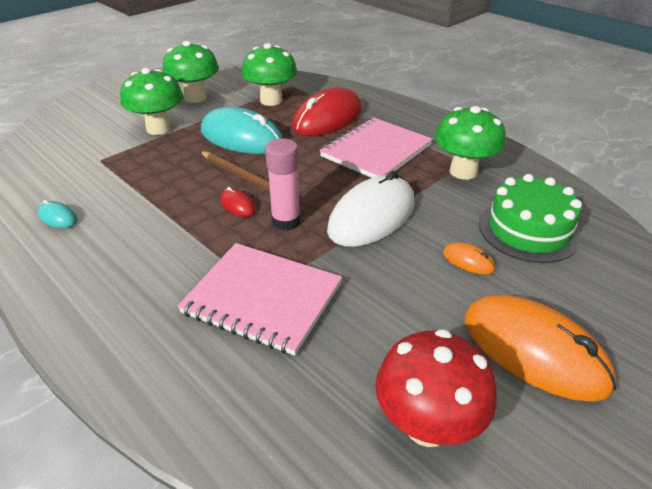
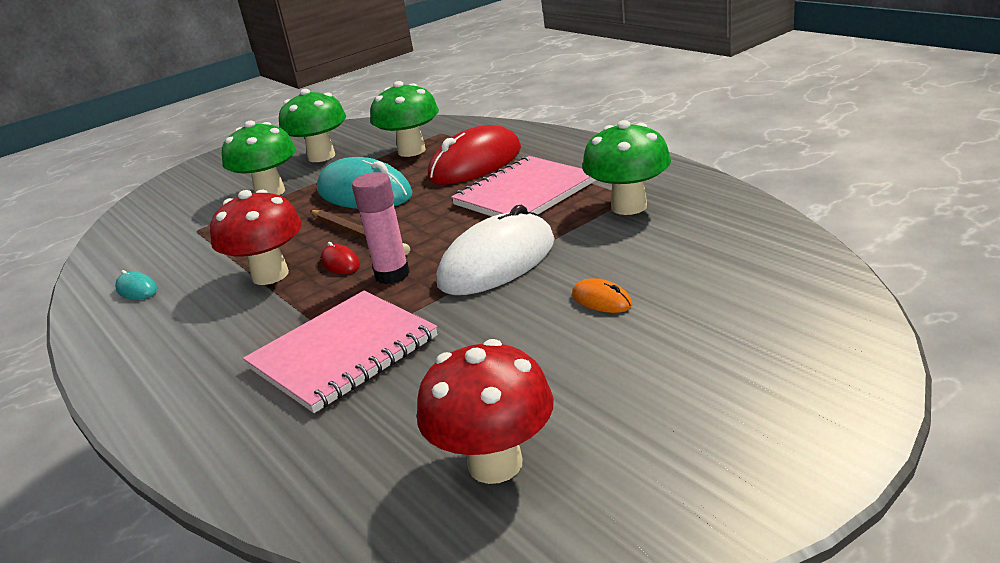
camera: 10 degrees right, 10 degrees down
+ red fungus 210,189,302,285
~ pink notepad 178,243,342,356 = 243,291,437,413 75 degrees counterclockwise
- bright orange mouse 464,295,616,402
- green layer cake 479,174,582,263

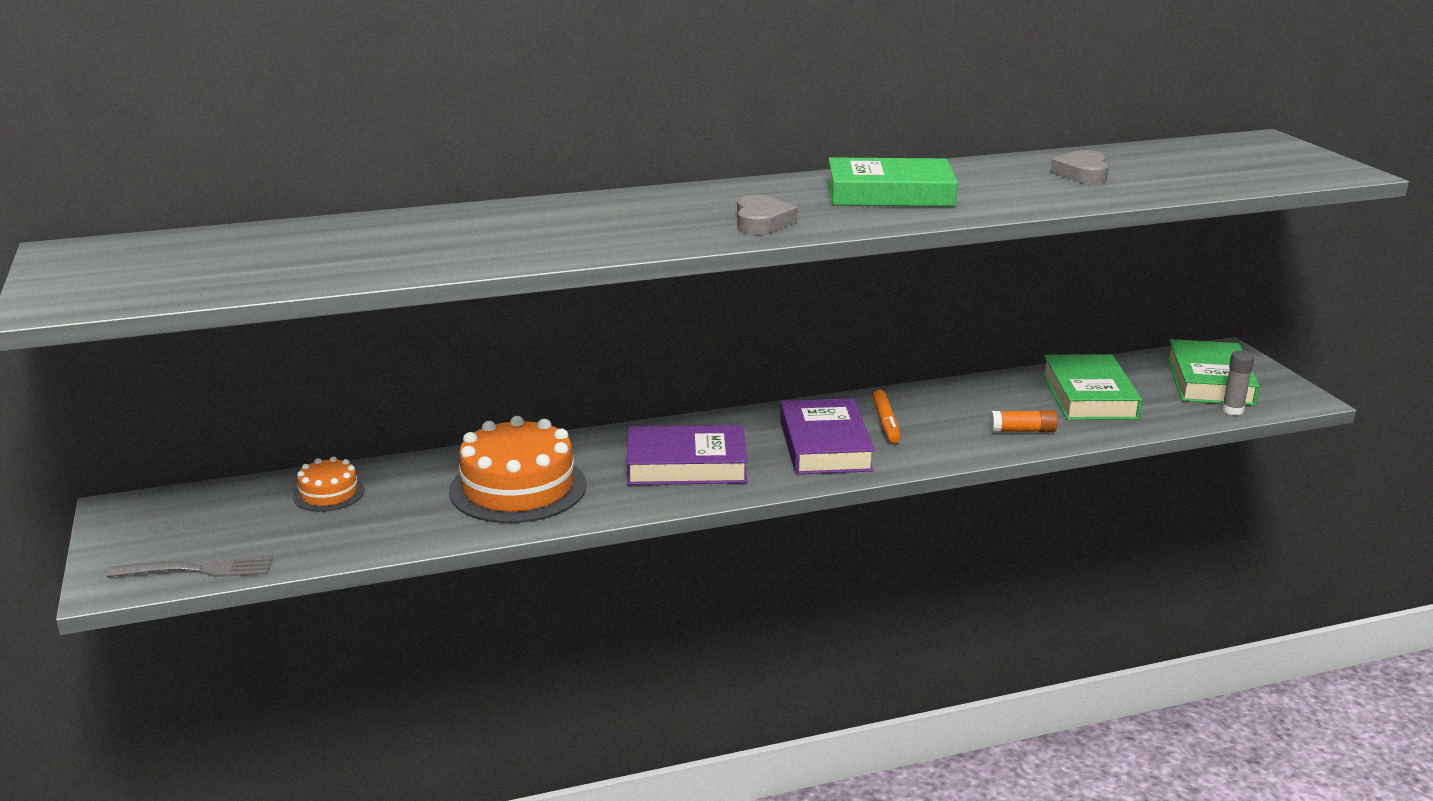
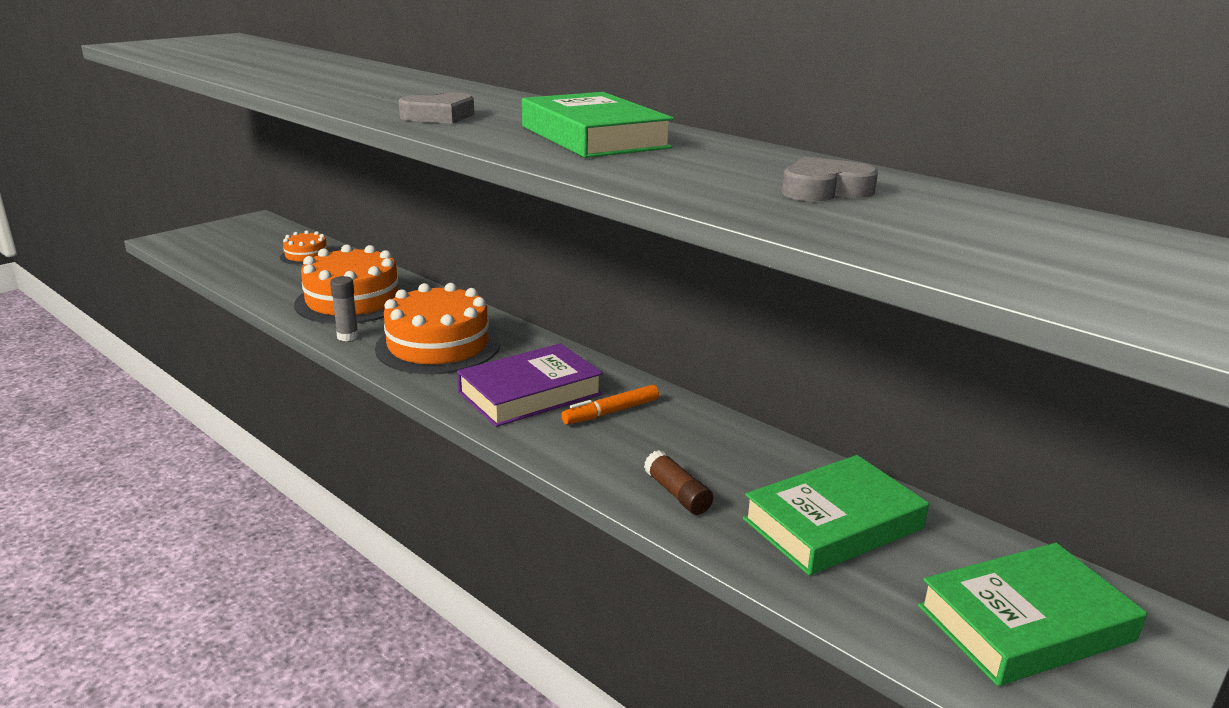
camera: 60 degrees right, 0 degrees up
~ gray glue stick 1222,351,1255,415 to 330,276,359,341
~ royal purple hardcover 626,425,748,485 to bright orange layer cake 375,283,500,374
~ bright orange glue stick 989,410,1058,432 to russet glue stick 644,450,713,515
- gray dinner fork 106,557,273,577

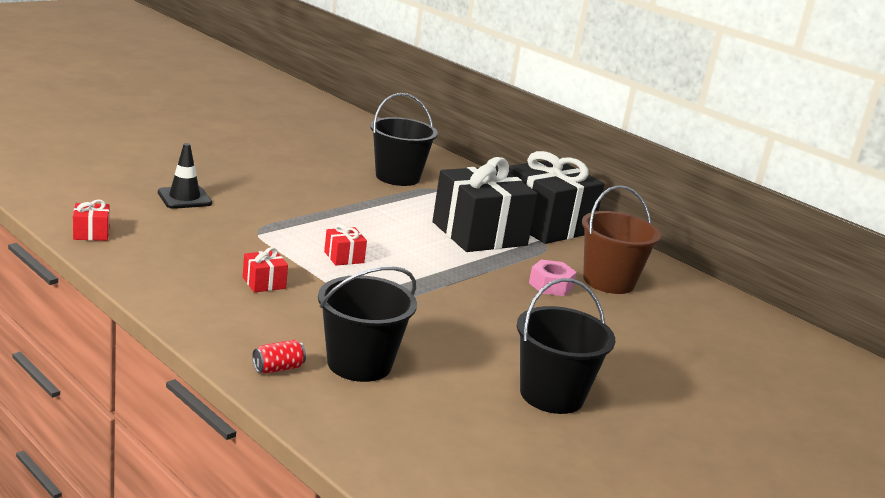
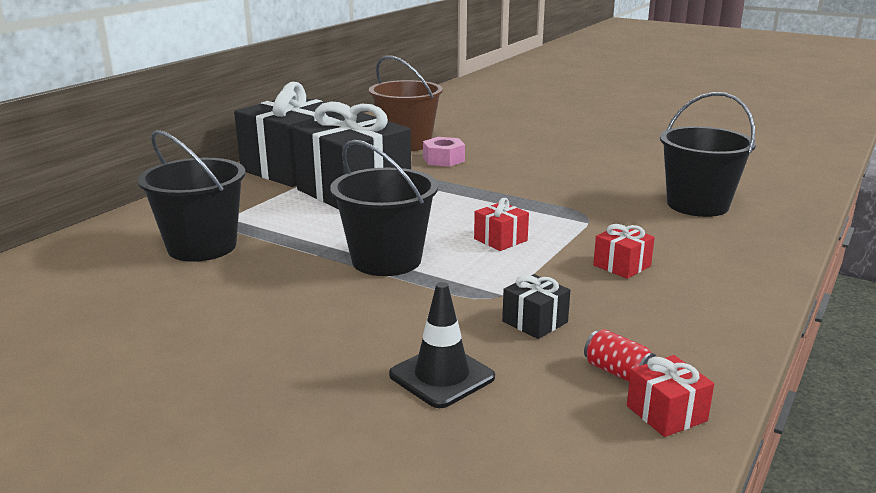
camera: 100 degrees left, 0 degrees up
~ black pail 517,278,615,414 to 330,140,438,276
+ black gift 502,274,570,339
~ red tin 252,340,306,374 to 584,329,656,382

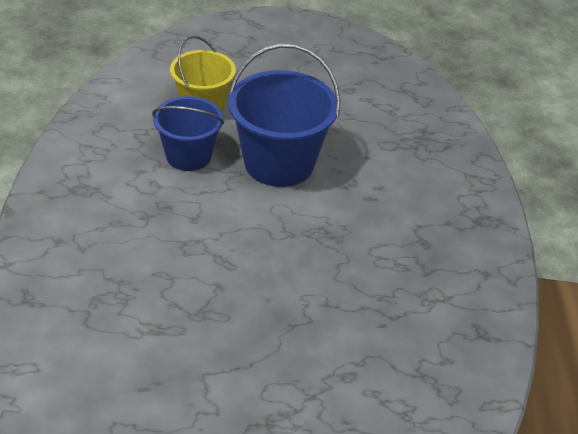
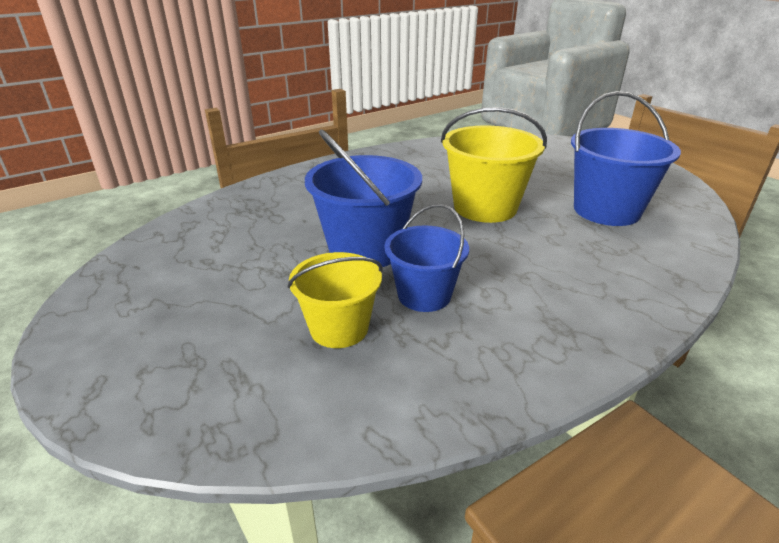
camera: 125 degrees left, 10 degrees down
+ yellow pail 441,107,547,223
+ royal blue pail 571,91,681,226

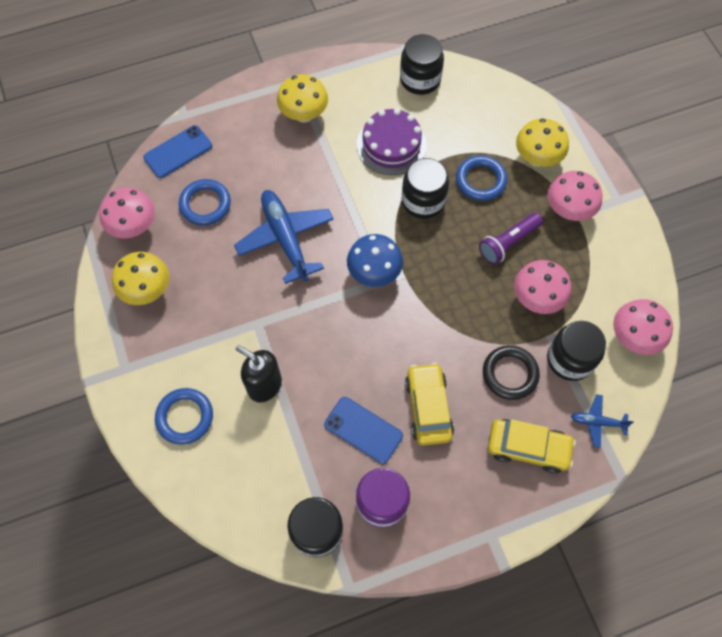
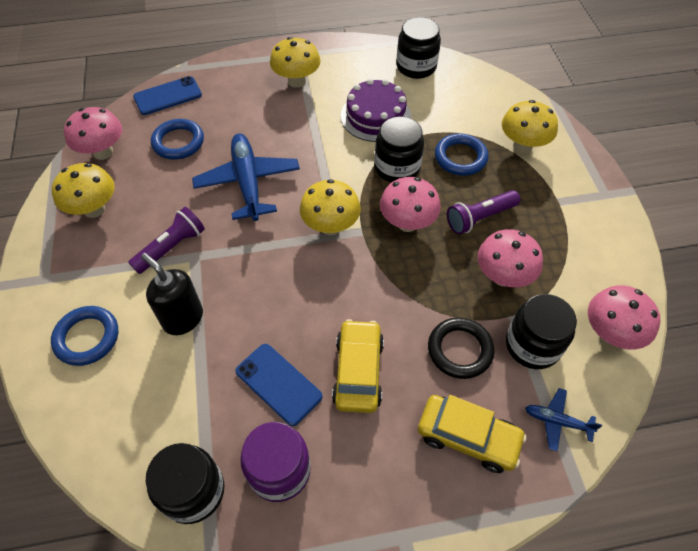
camera: 10 degrees right, 10 degrees down
+ royal purple pocket torch 128,207,205,274
~ royal blue fungus 347,234,403,287 to yellow fungus 300,179,361,235
~ pink fungus 548,171,603,221 to 380,177,441,232

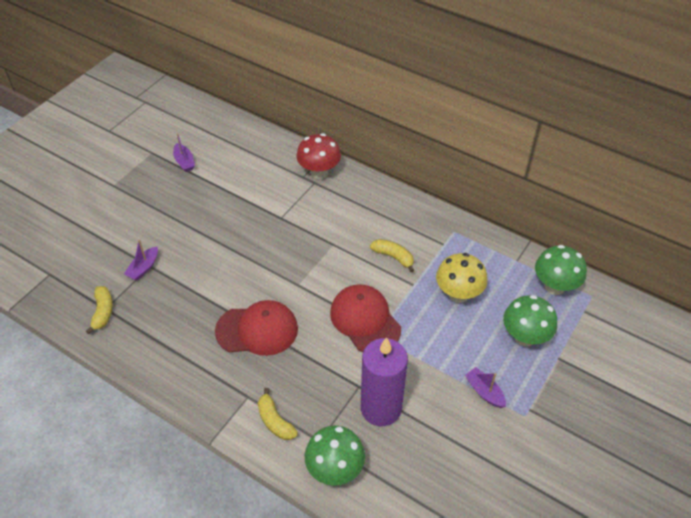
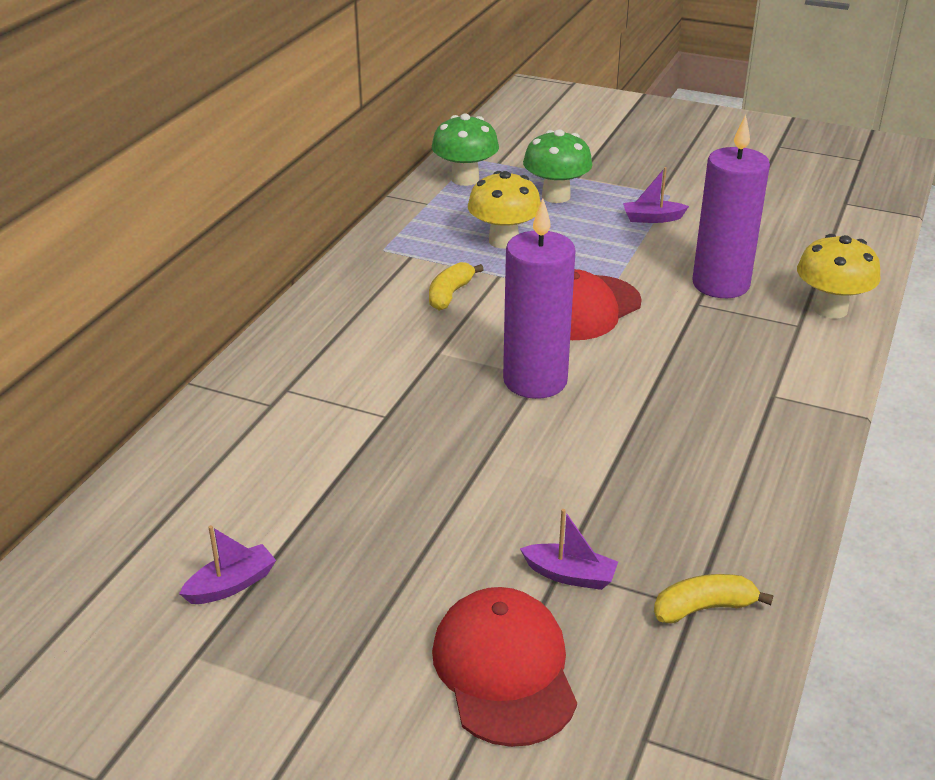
camera: 100 degrees left, 15 degrees down
~ red baseball cap 215,300,298,356 to 432,587,577,747
+ royal purple wax candle 503,199,576,399
~ royal purple sailboat 465,367,506,408 = 623,167,689,223 45 degrees clockwise
~ green fungus 305,425,365,486 to yellow fungus 797,234,881,319
- yellow toy banana 258,388,298,440
- red fungus 296,133,341,179

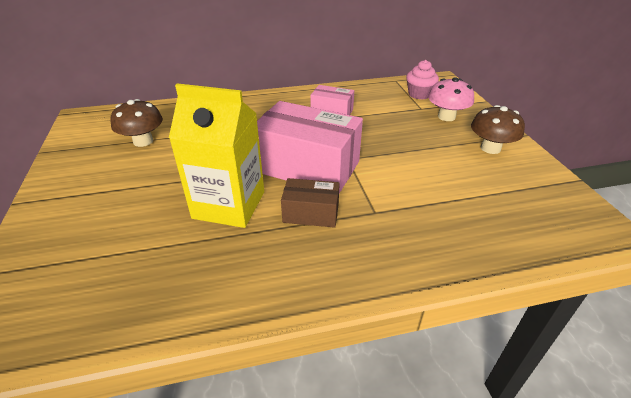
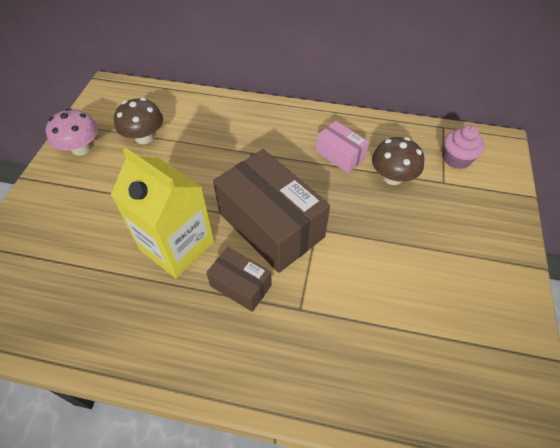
camera: 25 degrees right, 15 degrees up
~ pink fungus 428,77,474,121 to 46,108,98,156
~ pink parcel 257,101,363,193 to russet parcel 213,149,330,273
~ russet fungus 471,105,525,154 to 372,137,424,185

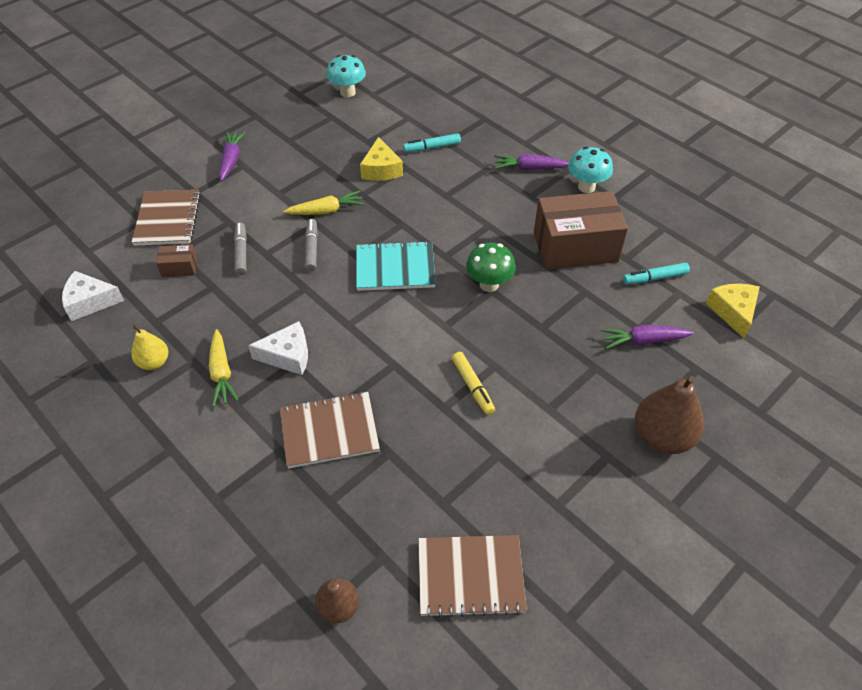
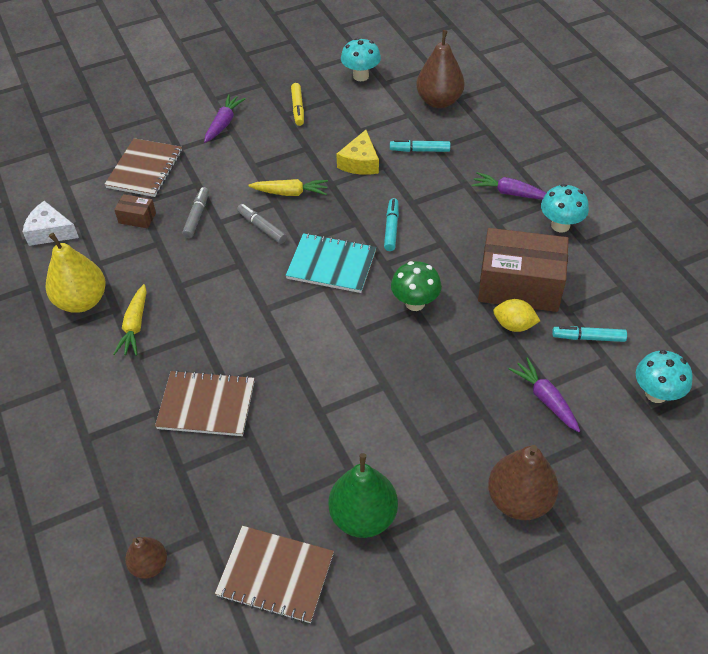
camera: 20 degrees right, 0 degrees up
~ yellow pear fruit 131,325,168,370 = 46,233,106,313 x1.74
~ gray felt pen 305,219,318,271 = 237,204,287,244 60 degrees counterclockwise
~ yellow felt pen 452,352,495,415 to 291,83,304,126
+ green pear fruit 328,453,398,538
+ aqua felt pen 384,198,399,251
+ russet pear fruit 416,30,465,108
+ yellow citrus fruit 493,299,540,332
~ royal purple carrot 601,325,694,349 = 509,357,580,432 45 degrees clockwise
~ yellow piece of cheese 706,284,760,338 to aqua fungus 636,350,693,403
- snow-white piece of cheese 248,321,308,375

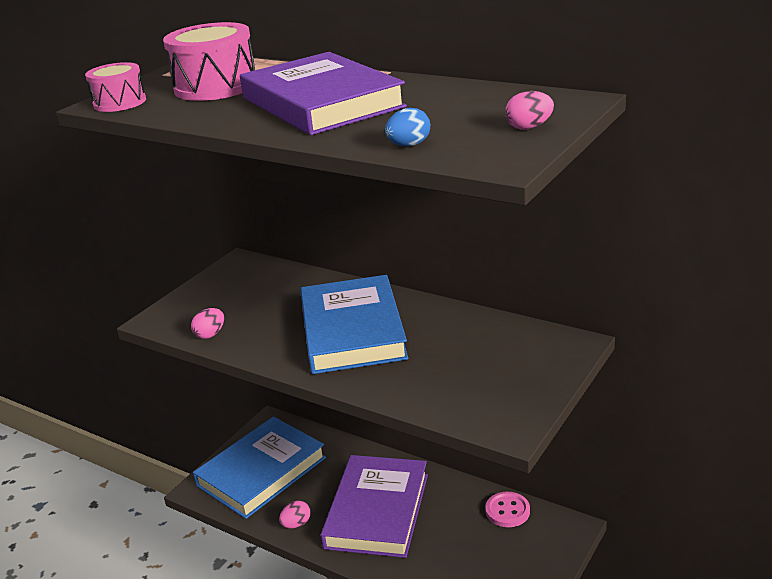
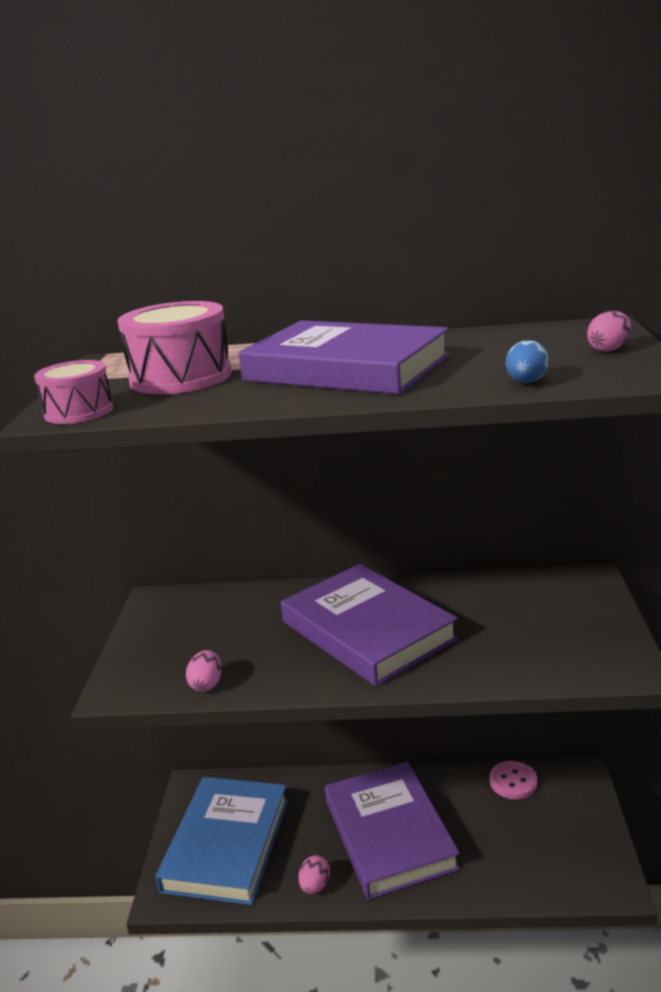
camera: 30 degrees left, 5 degrees down
~ royal blue hardcover 300,275,408,374 to royal purple hardcover 281,564,458,686

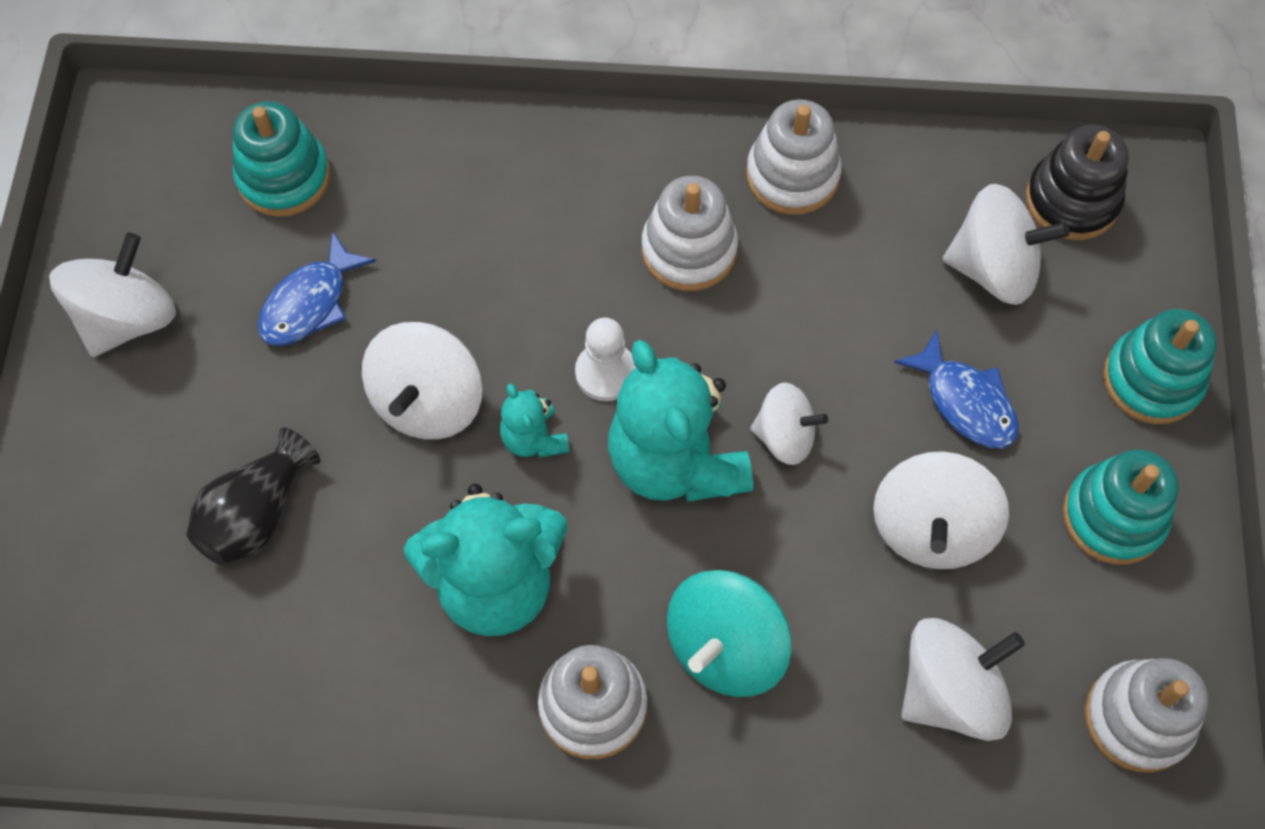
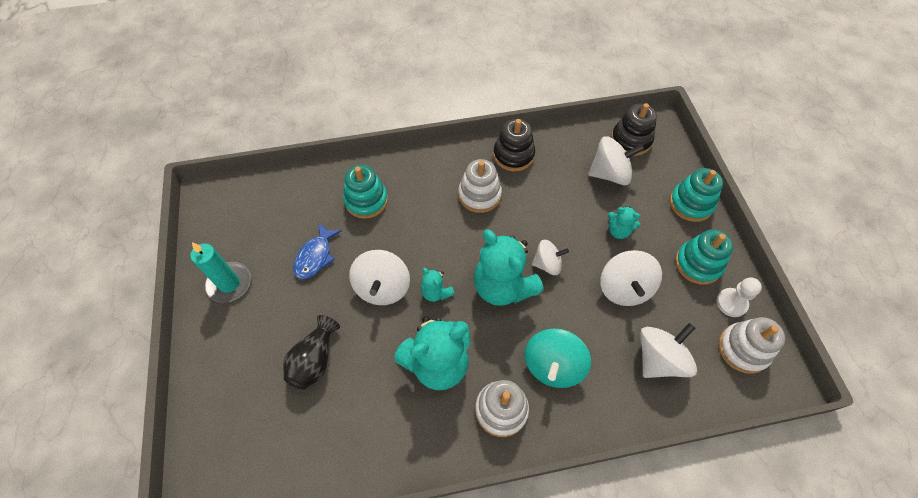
camera: 15 degrees left, 5 degrees down
~ snow-white spinning top 49,233,176,357 to aqua wax candle 190,242,251,303
~ aqua stacking rings 233,101,330,217 to 343,165,388,219
~ snow-white stacking rings 746,99,842,215 to black stacking rings 493,119,535,171
~ royal blue toy fish 894,329,1019,449 to aqua teddy 608,206,641,239
~ snow-white game pawn 575,318,636,401 to 716,277,762,317

